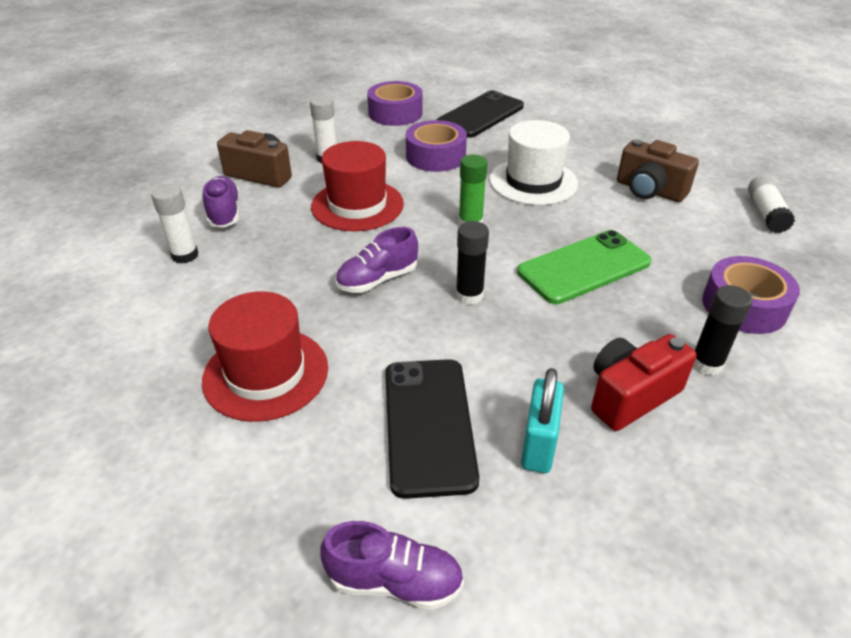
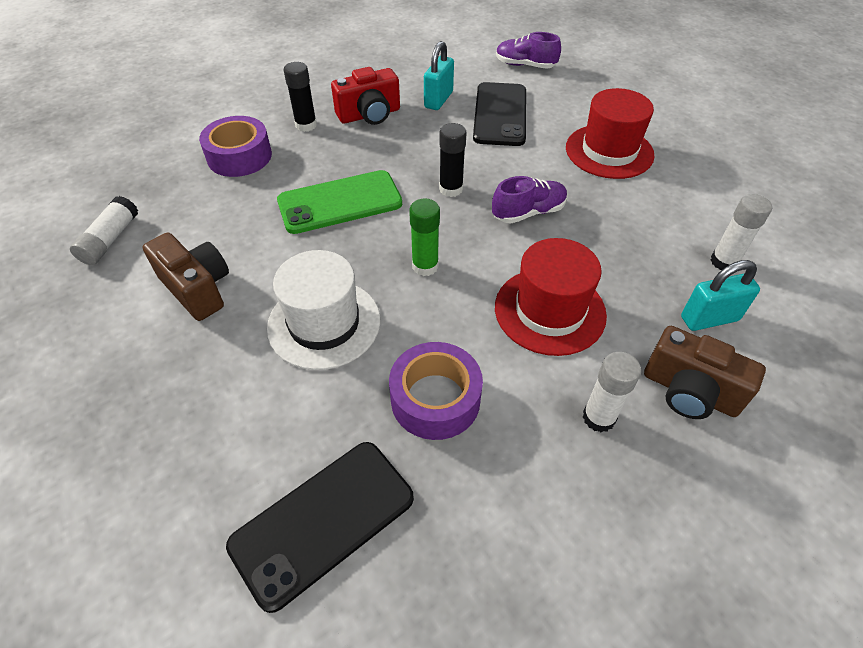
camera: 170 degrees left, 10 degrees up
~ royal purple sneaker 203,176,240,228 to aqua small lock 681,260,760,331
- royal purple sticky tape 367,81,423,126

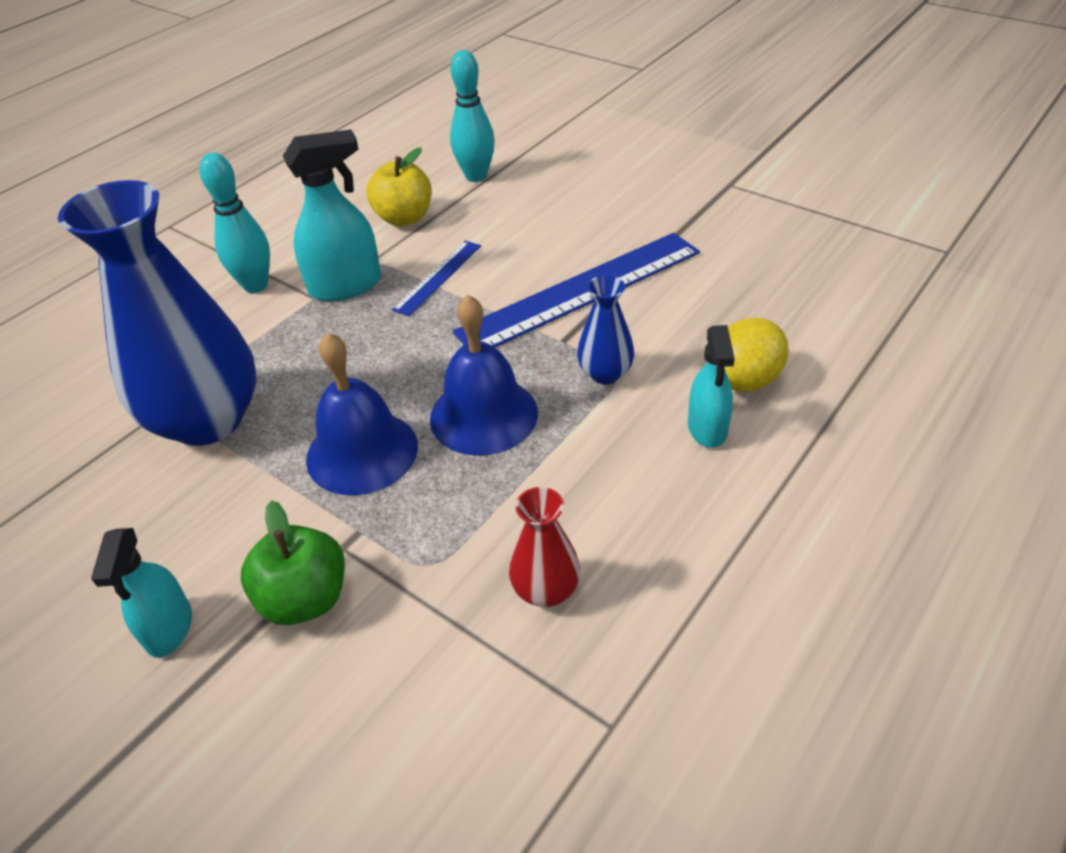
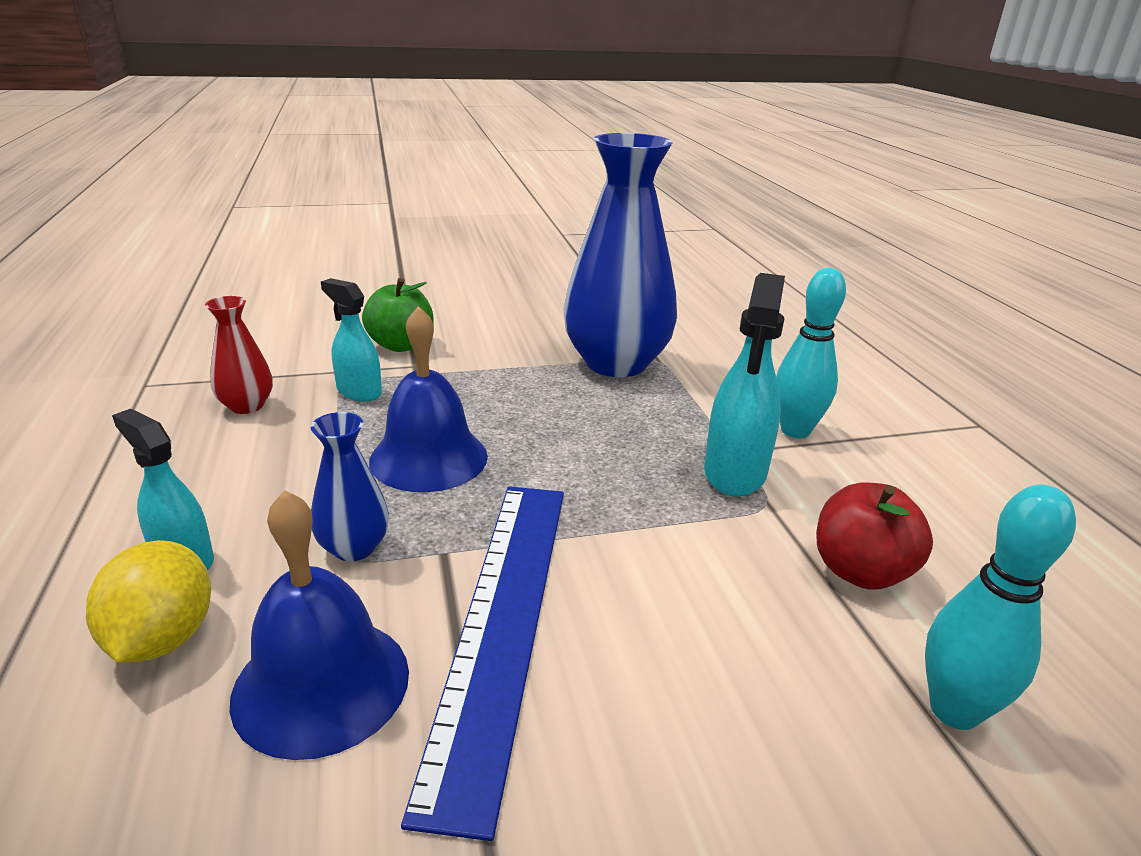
camera: 125 degrees right, 15 degrees down
~ royal blue school bell 306,333,418,496 to 229,490,409,760
~ aqua spray cleaner 91,528,192,658 to 321,278,382,402
~ yellow apple 366,147,431,226 to red apple 816,482,933,590
- royal blue measuring stick 392,241,481,317

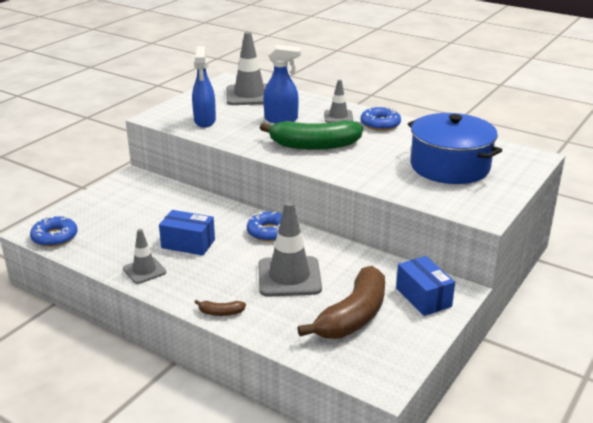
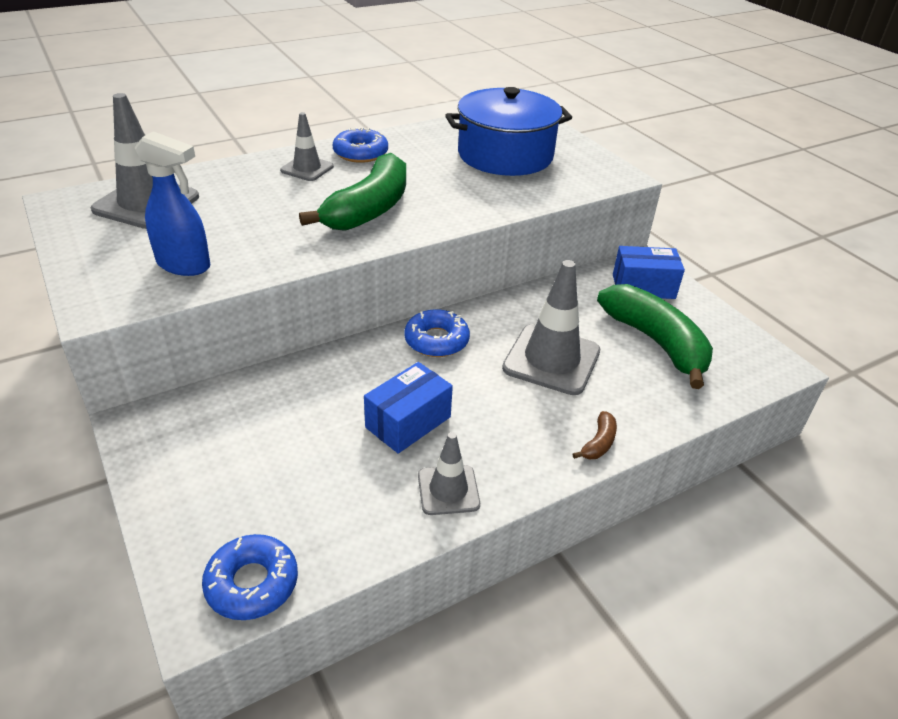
camera: 65 degrees left, 10 degrees up
~ russet toy banana 297,266,385,339 to green toy banana 597,284,713,389
- royal blue spray cleaner 263,45,301,123

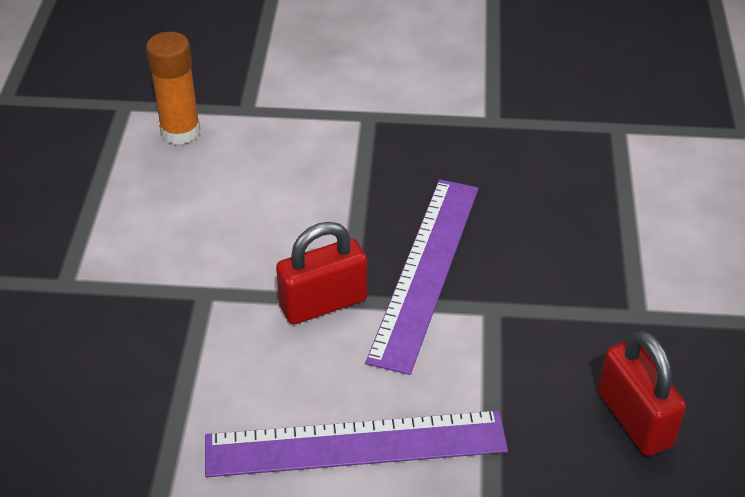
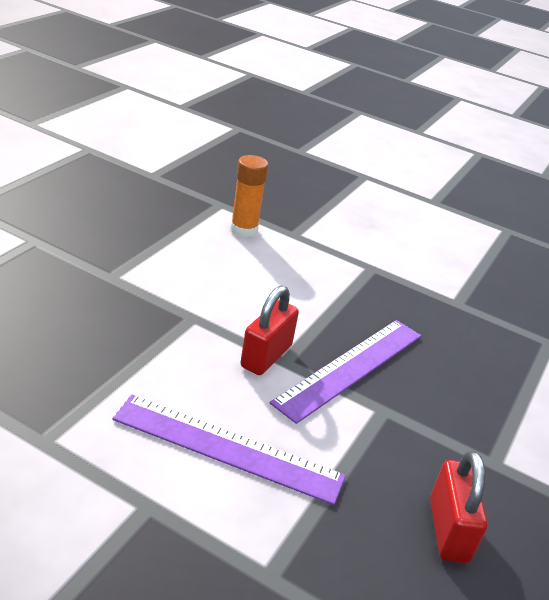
camera: 20 degrees right, 10 degrees down
~ red small lock 276,222,367,325 = 240,285,299,375 60 degrees counterclockwise

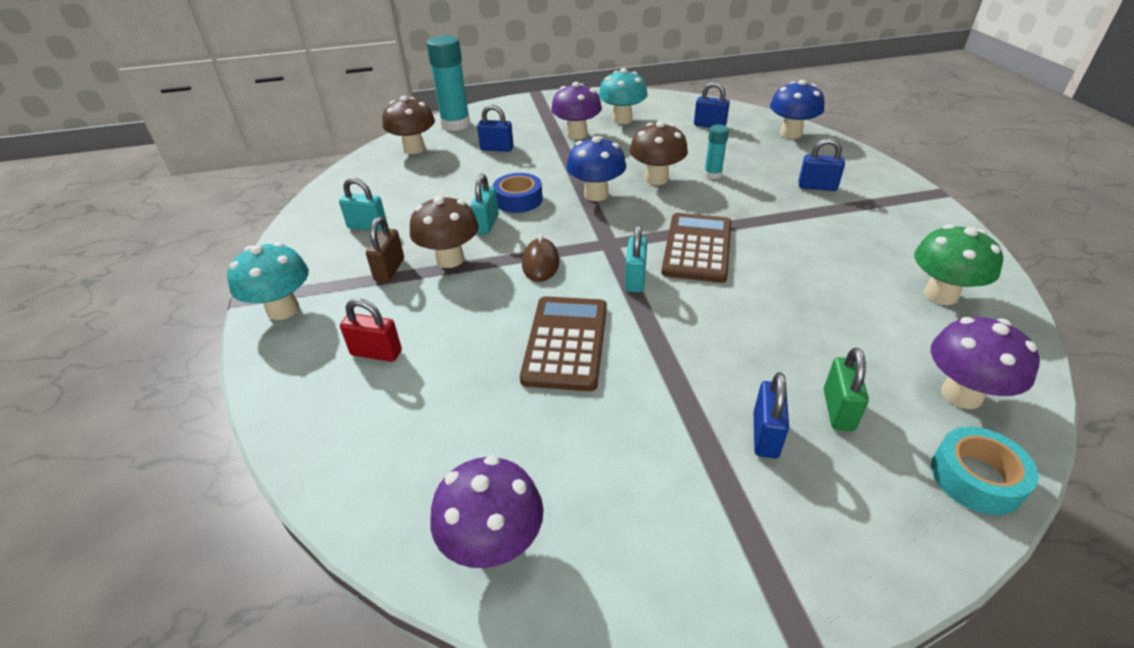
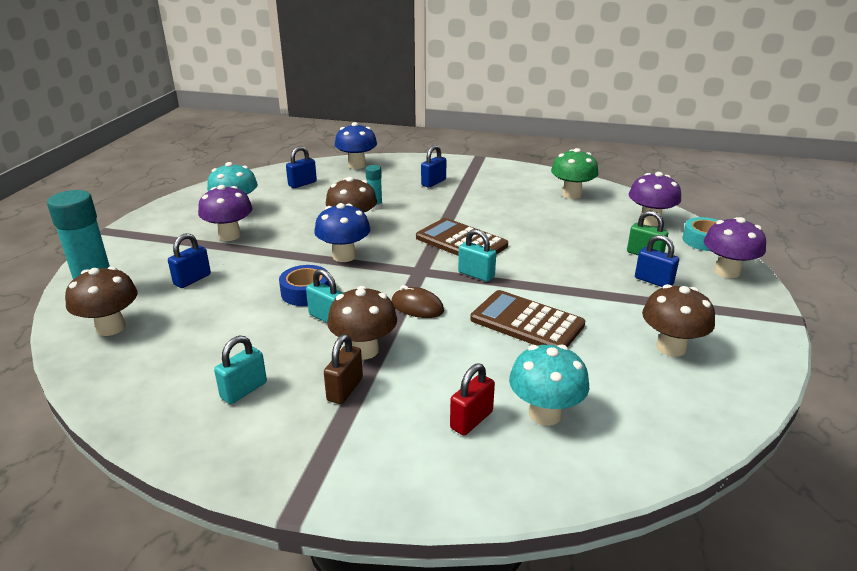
camera: 65 degrees left, 10 degrees down
~ russet small lock 366,217,404,282 = 324,334,363,404 75 degrees clockwise
~ aqua fungus 227,242,309,320 to 509,344,589,426
+ russet fungus 642,284,715,357
~ royal purple fungus 430,456,544,568 to 704,217,766,278

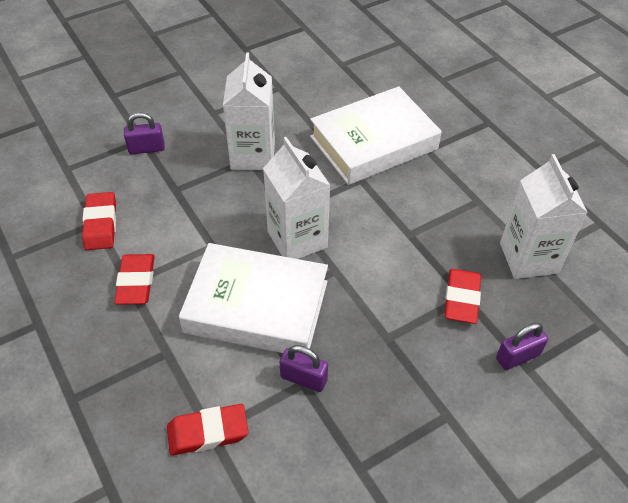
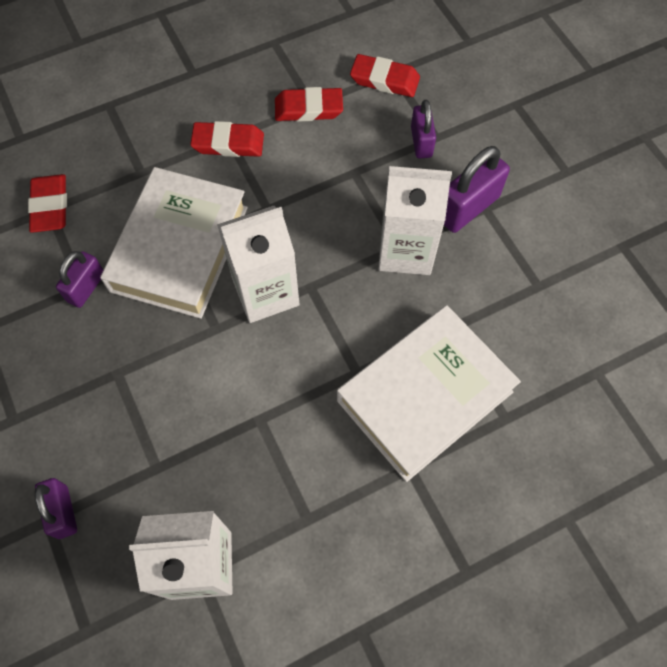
camera: 95 degrees right, 15 degrees up
~ snow-white hardcover 310,86,442,185 = 337,305,521,482 75 degrees clockwise
~ red pencil eraser 444,269,481,324 to 350,54,420,97
+ royal purple small lock 444,146,510,233

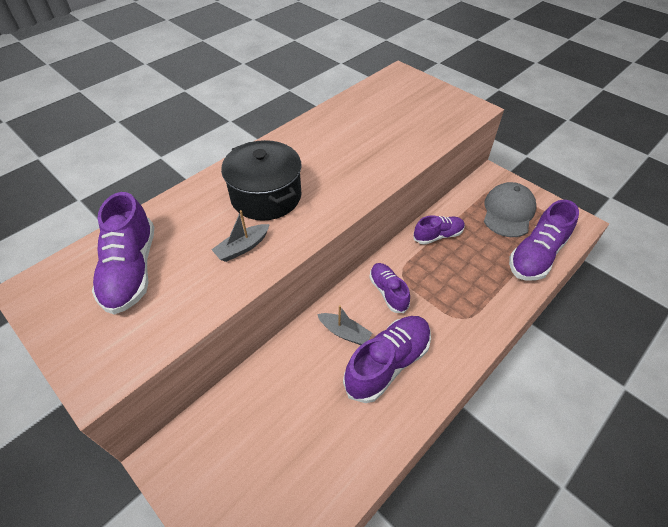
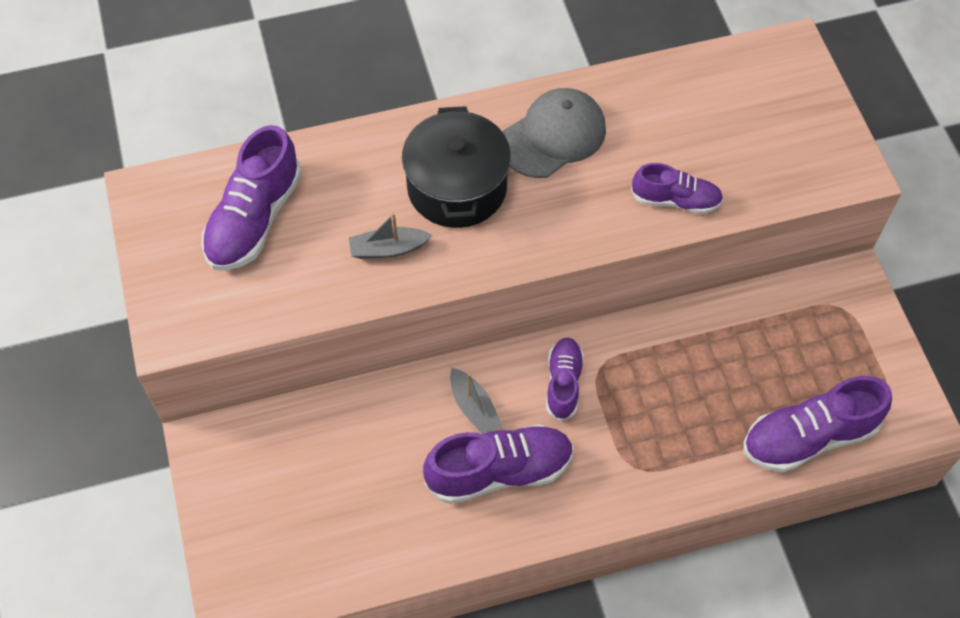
camera: 30 degrees right, 10 degrees up
~ gray baseball cap 484,182,536,237 to 502,88,606,178
~ royal purple sneaker 414,215,465,245 to 631,163,723,214

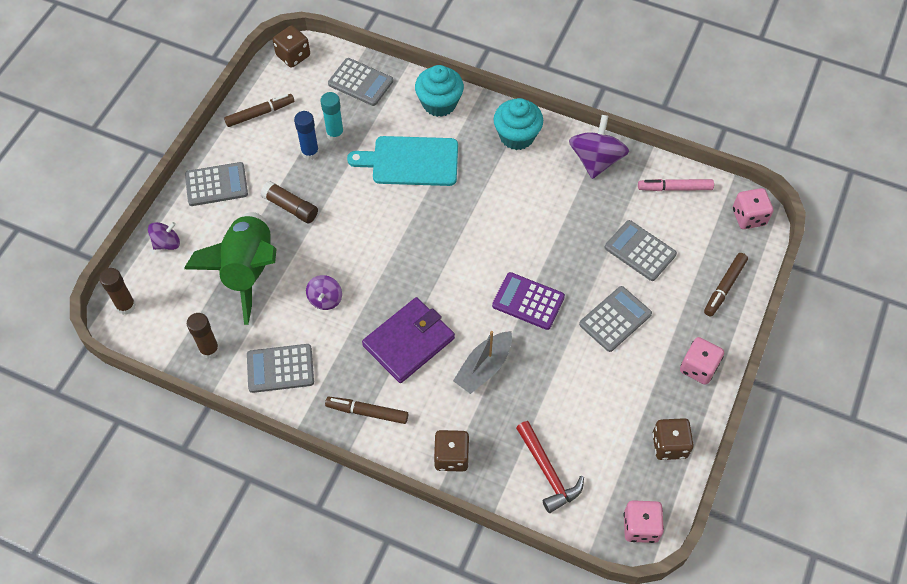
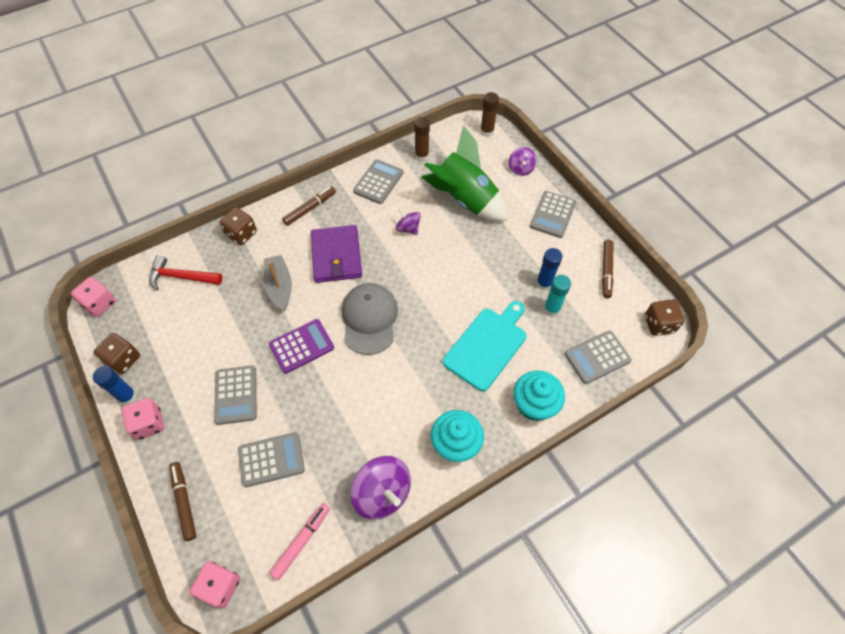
camera: 125 degrees right, 0 degrees up
+ royal blue glue stick 93,366,137,405
+ gray baseball cap 342,283,398,355
- russet glue stick 260,181,318,223

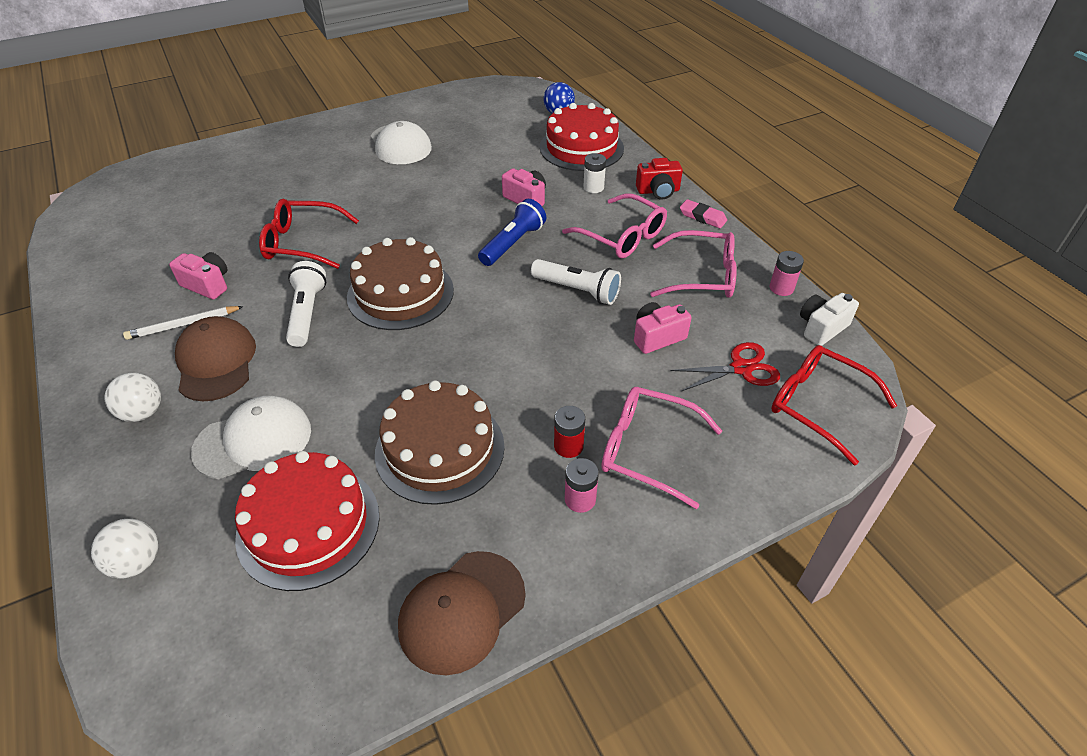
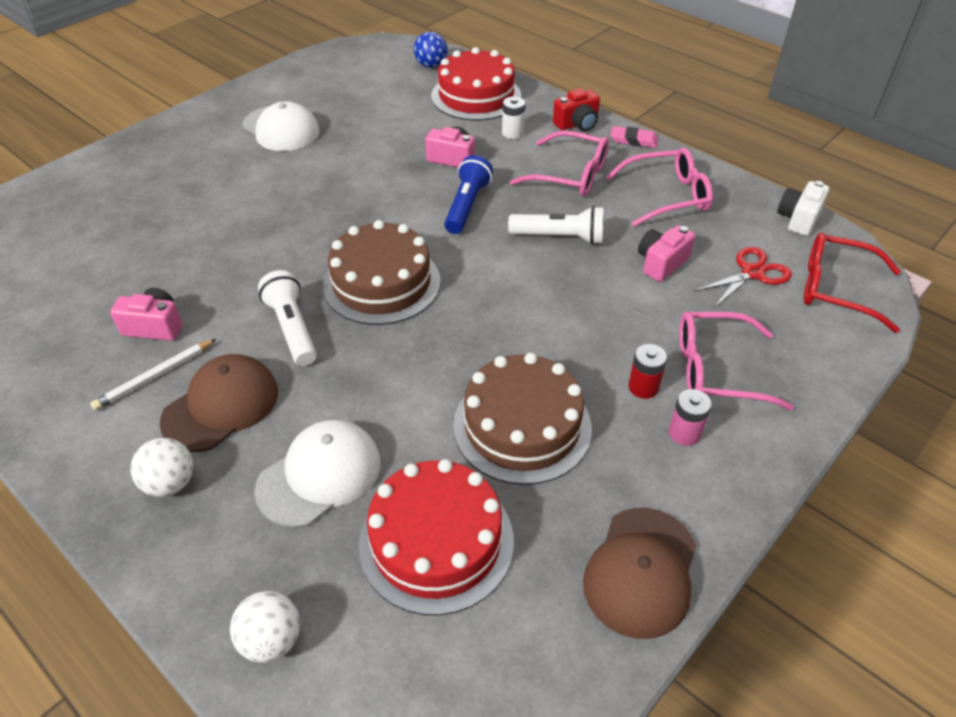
camera: 20 degrees left, 0 degrees up
~ russet baseball cap 175,316,256,401 = 160,354,278,452 75 degrees clockwise
- red spectacles 259,199,359,269
- pink battery 769,251,804,296

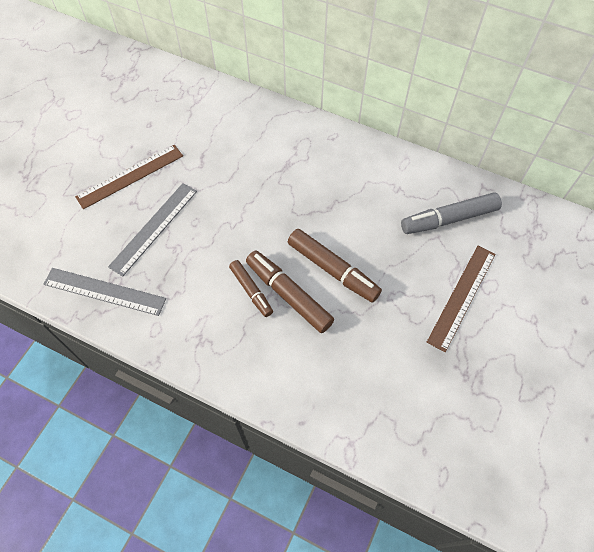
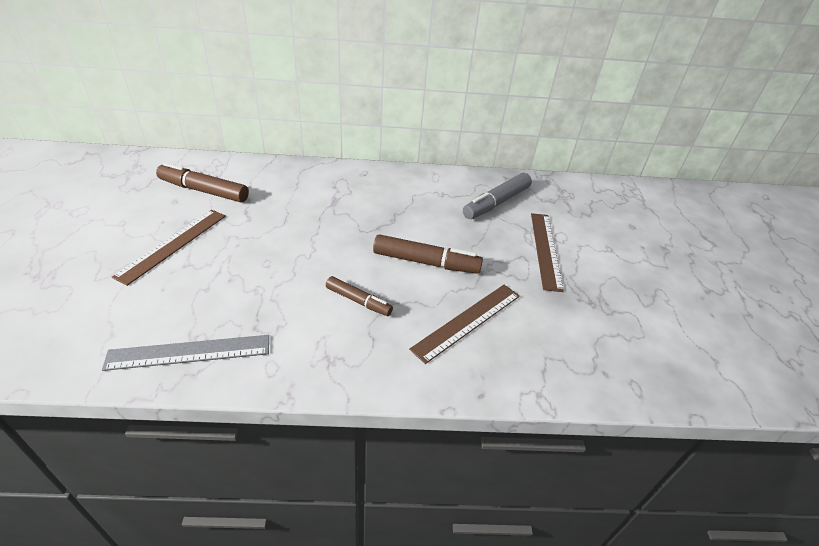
camera: 30 degrees left, 20 degrees down
~ russet felt pen 246,251,334,333 to 156,162,249,202
+ russet measuring stick 409,284,520,364
- gray measuring stick 108,183,197,277

